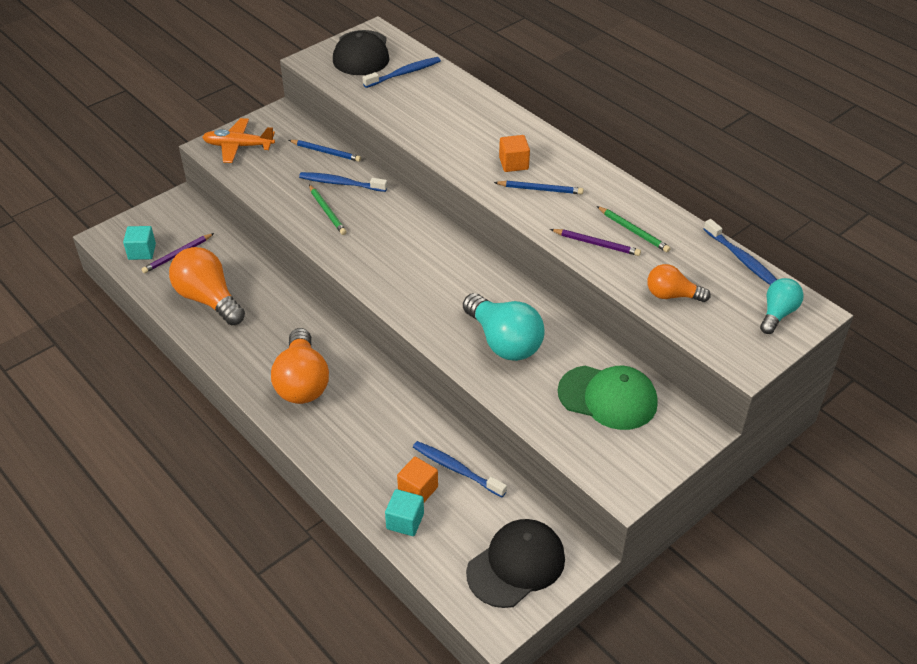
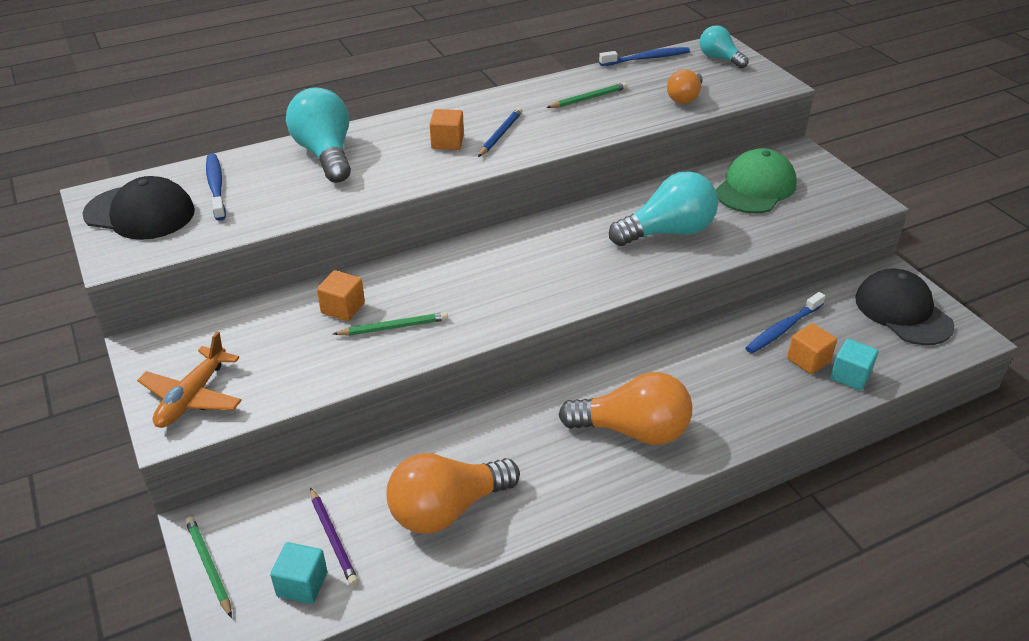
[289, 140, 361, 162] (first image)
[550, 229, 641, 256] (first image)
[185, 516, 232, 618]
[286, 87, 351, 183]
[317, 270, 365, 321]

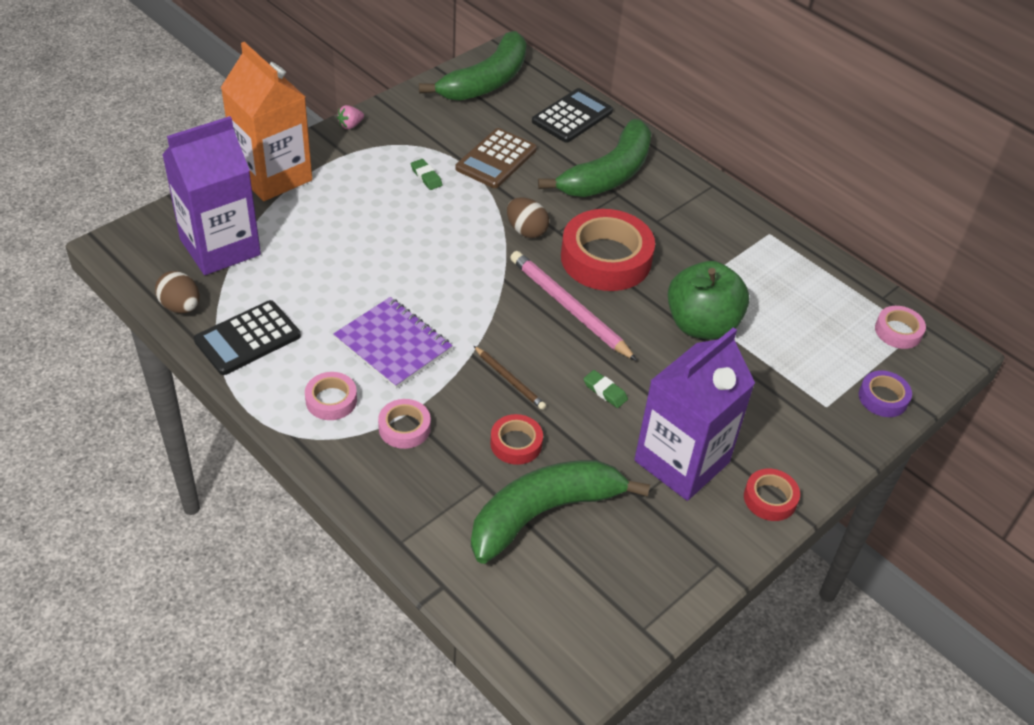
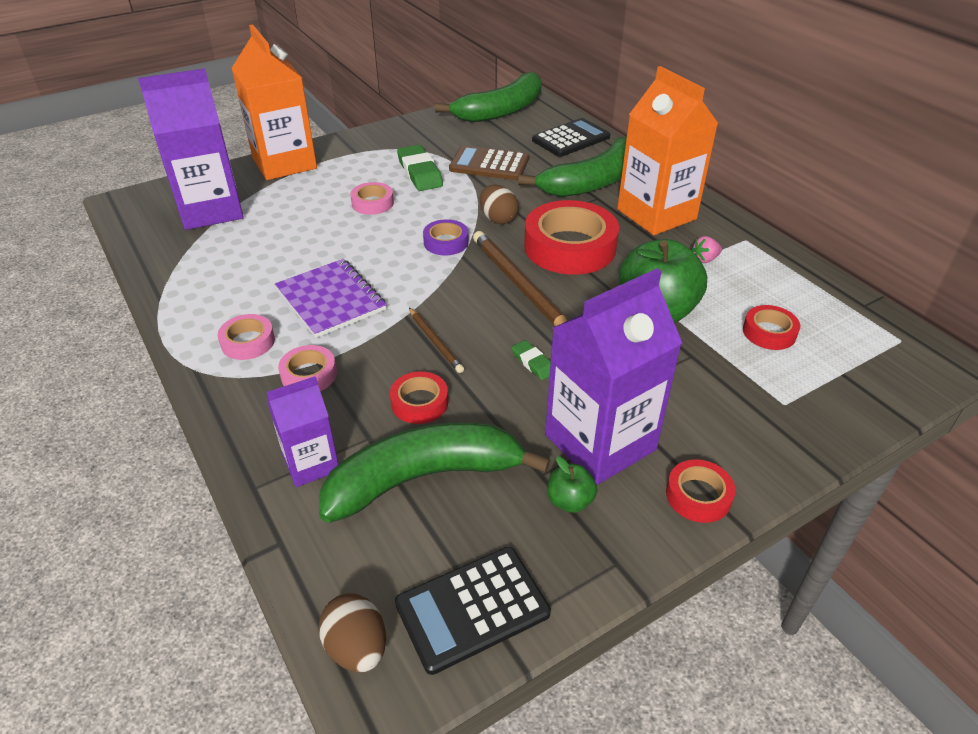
[267, 376, 339, 487]
[547, 456, 597, 513]
[617, 66, 718, 235]
[743, 305, 800, 350]
[319, 594, 386, 673]
[395, 547, 551, 675]
[691, 236, 722, 263]
[423, 219, 469, 256]
[350, 182, 394, 215]
[473, 231, 567, 326]
[449, 145, 529, 180]
[397, 145, 443, 191]

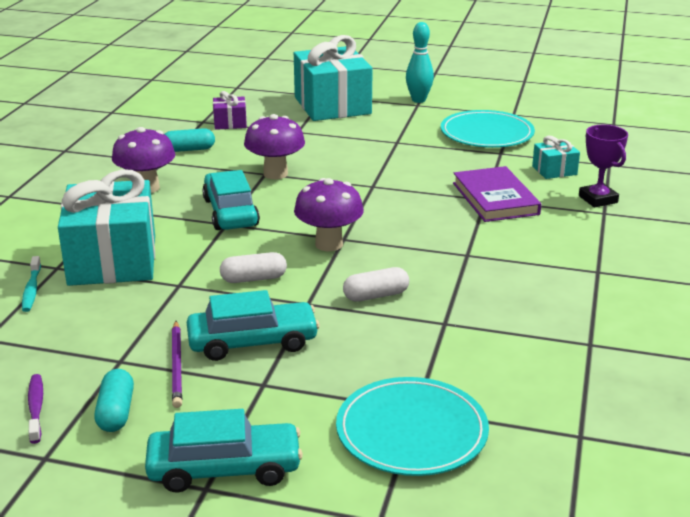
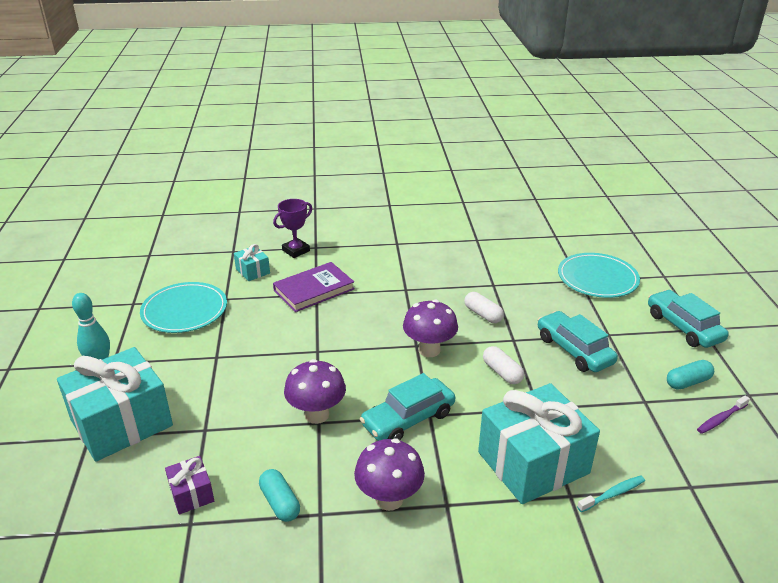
[172, 321, 182, 408] (first image)

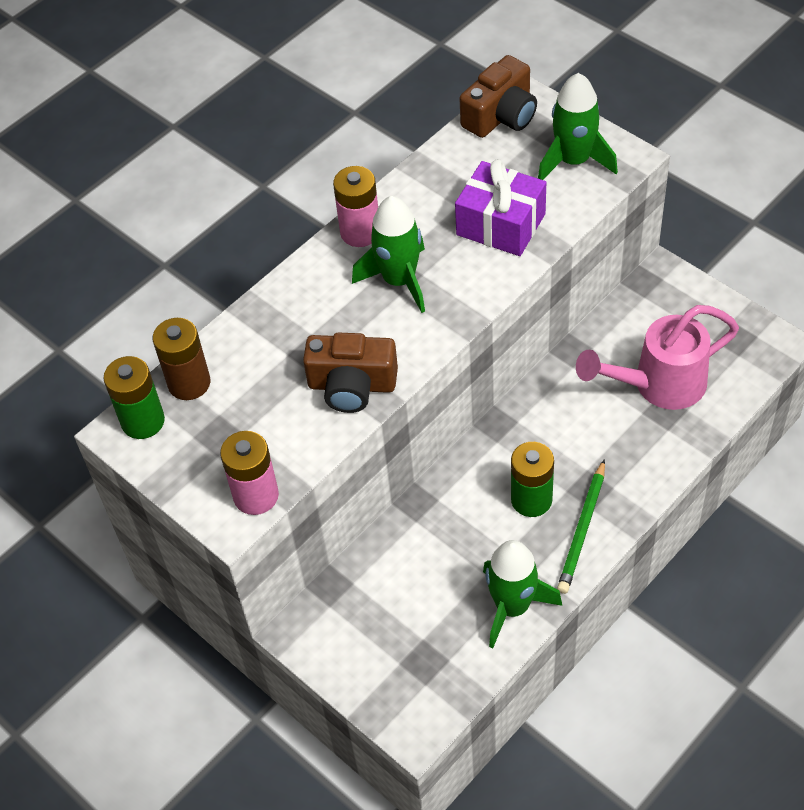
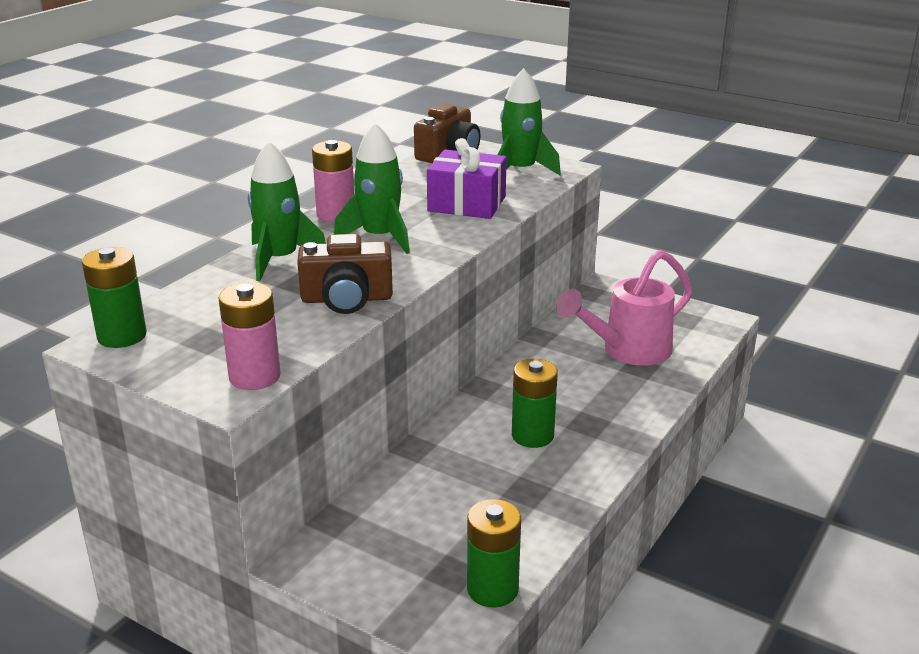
[153, 318, 210, 400] (first image)
[557, 459, 605, 594] (first image)
[467, 499, 521, 607]
[248, 141, 326, 281]

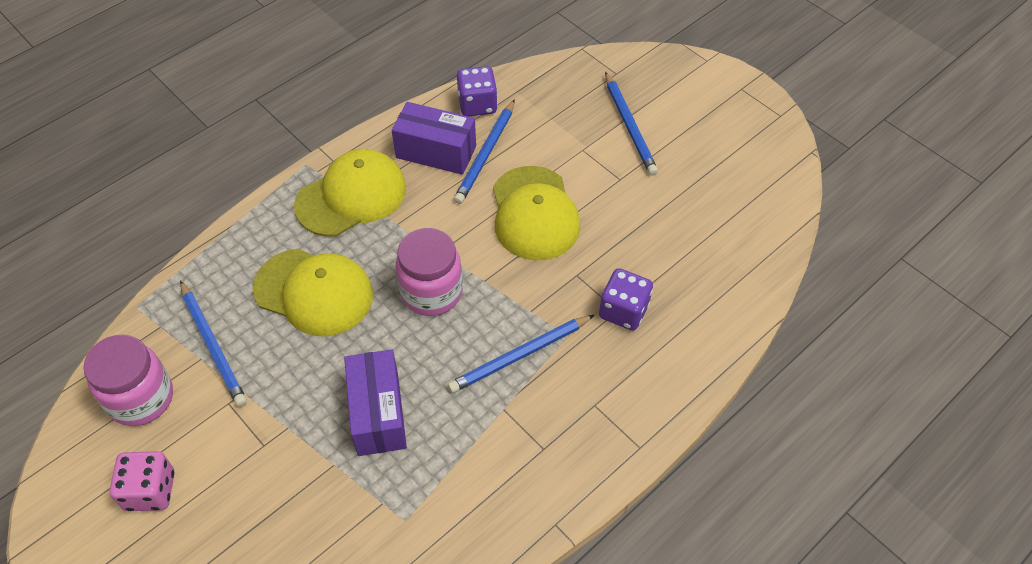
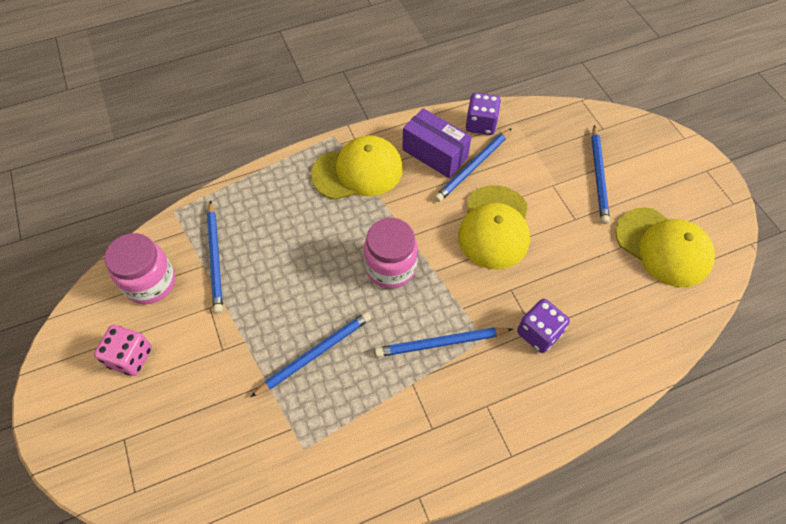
[615, 207, 715, 287]
[251, 312, 371, 397]

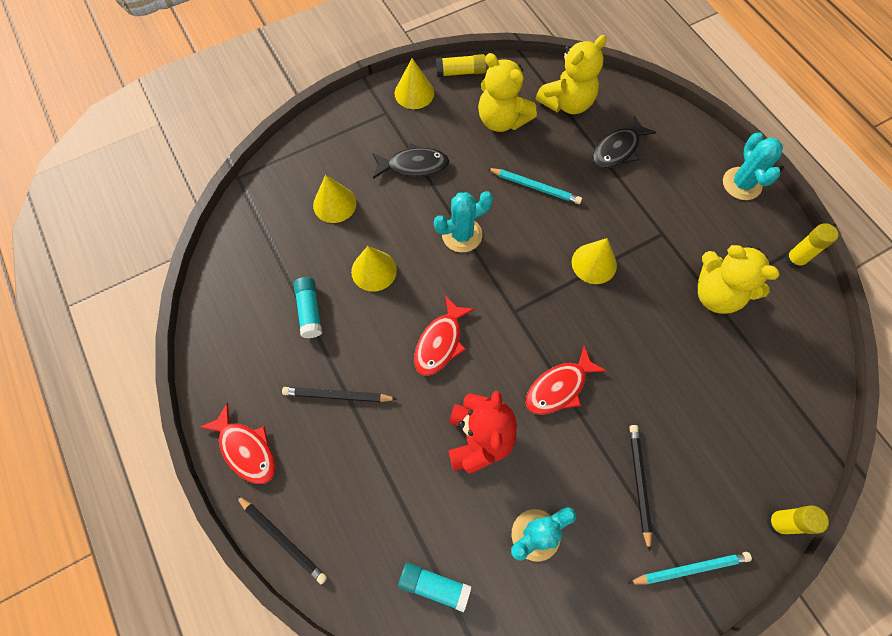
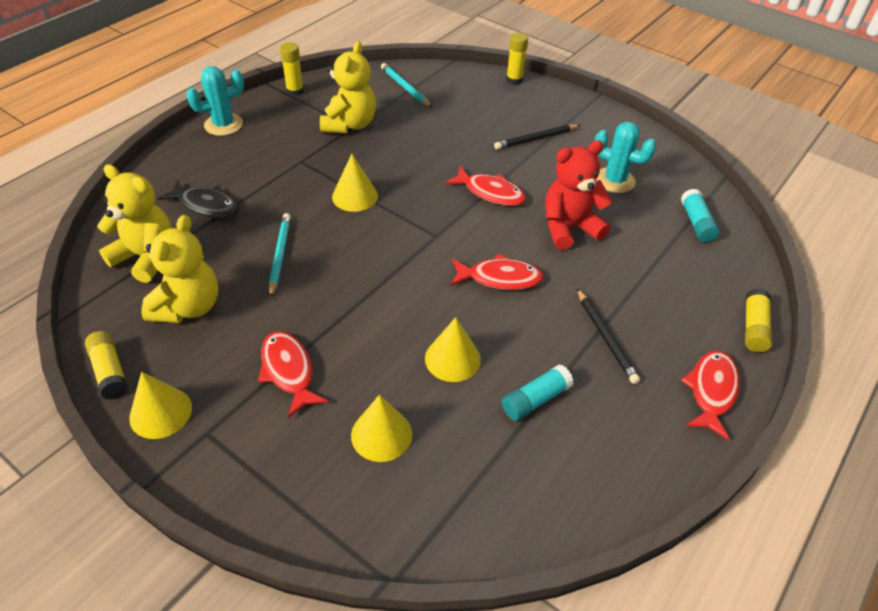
[434, 191, 493, 252] (first image)
[381, 63, 432, 108]
[745, 289, 772, 352]
[258, 331, 328, 418]

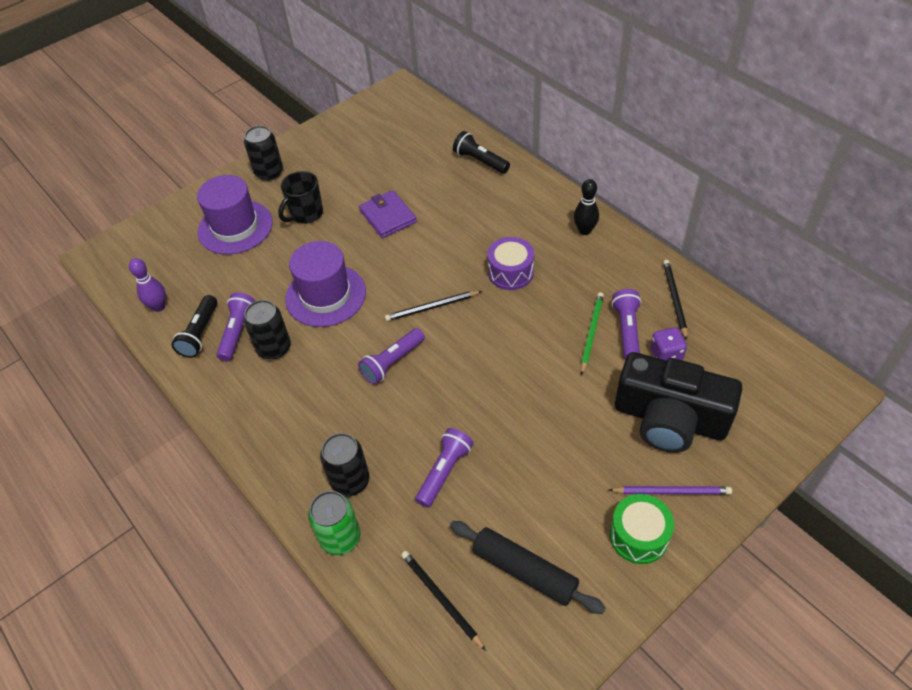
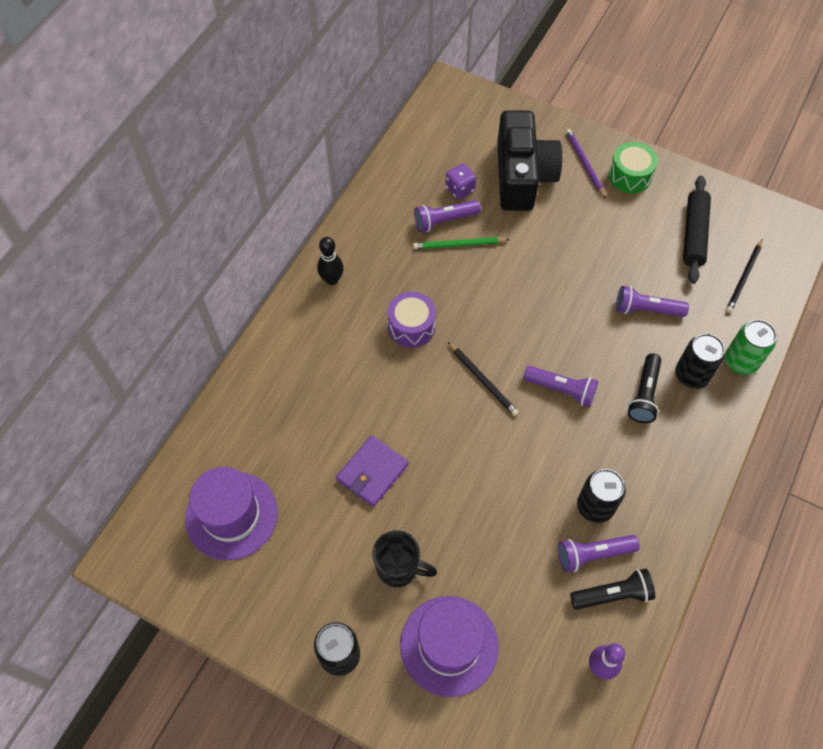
[663, 260, 687, 340] (first image)
[185, 467, 278, 560]
[628, 353, 661, 423]

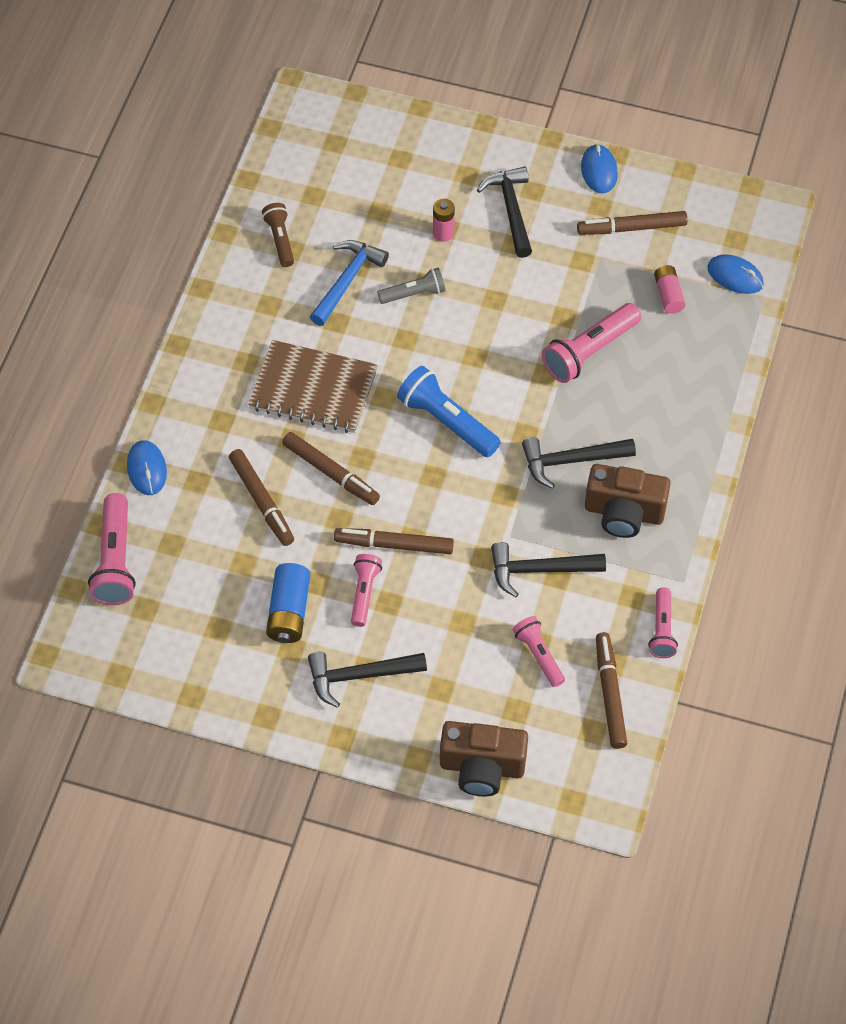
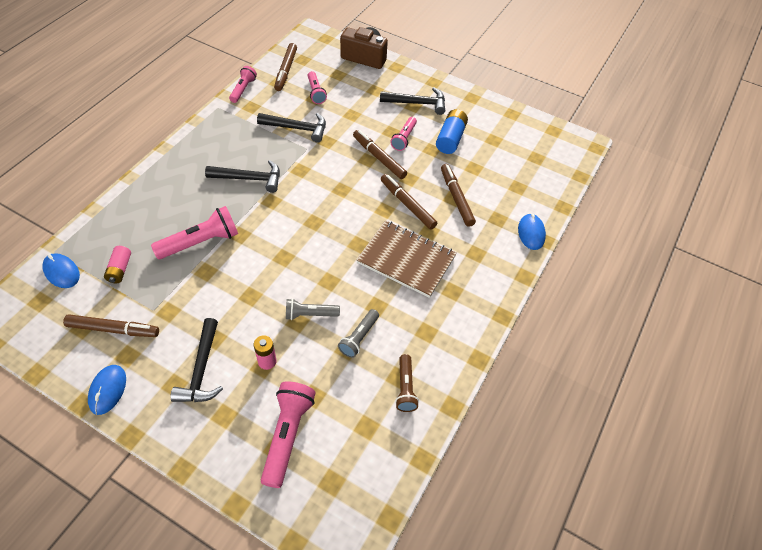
[397, 366, 501, 457] (first image)
[585, 464, 671, 538] (first image)
[261, 381, 316, 488]
[338, 309, 379, 358]
[353, 130, 407, 179]

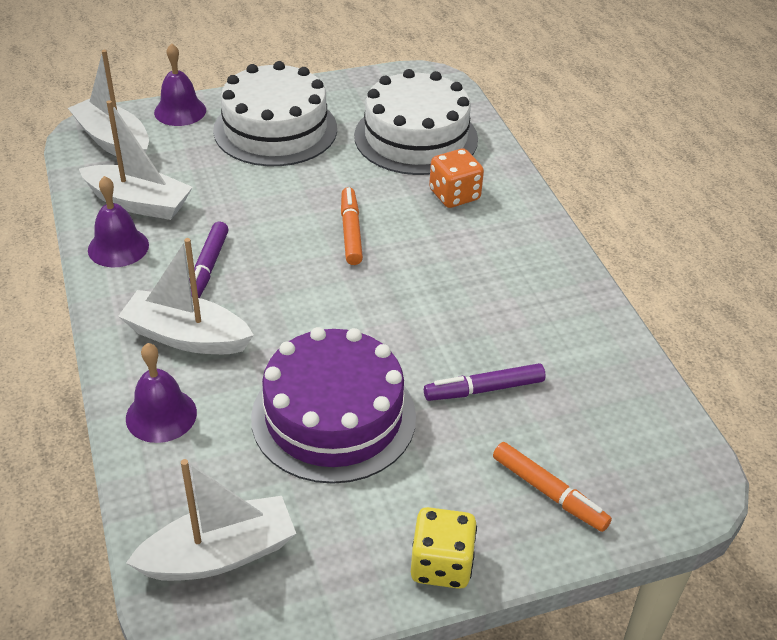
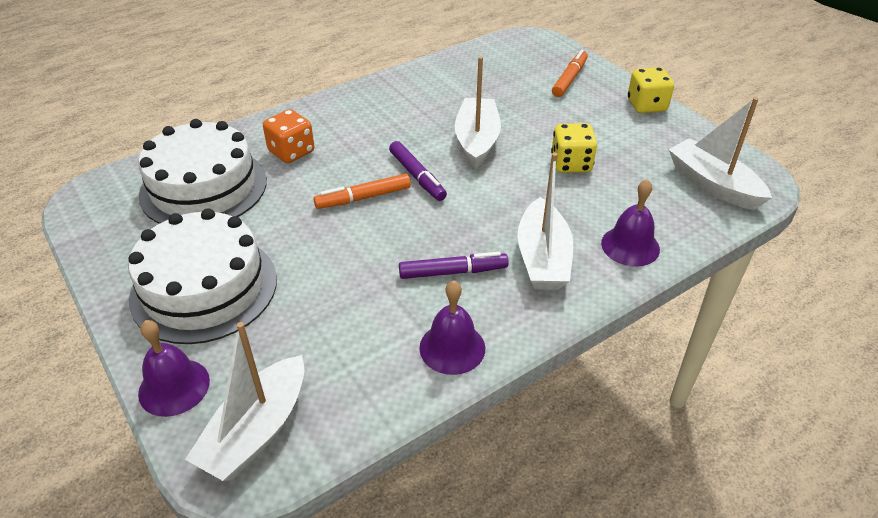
[455, 57, 501, 169]
[389, 141, 447, 201]
[551, 123, 597, 173]

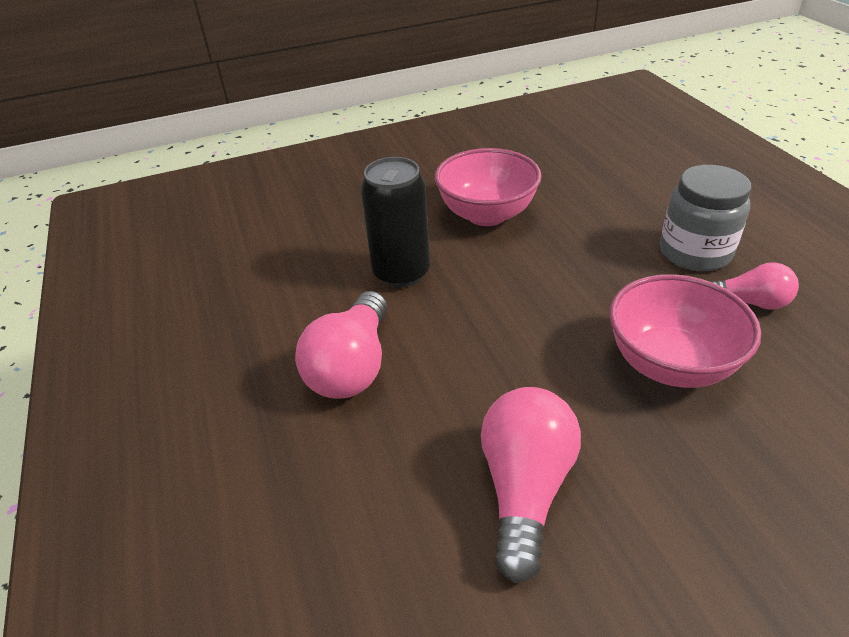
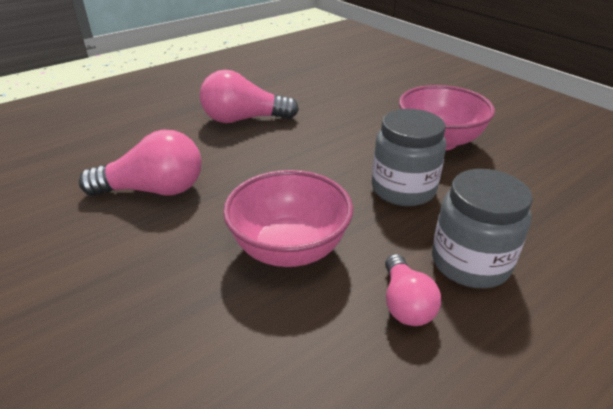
[361, 157, 430, 288] (first image)
[372, 109, 446, 206]

